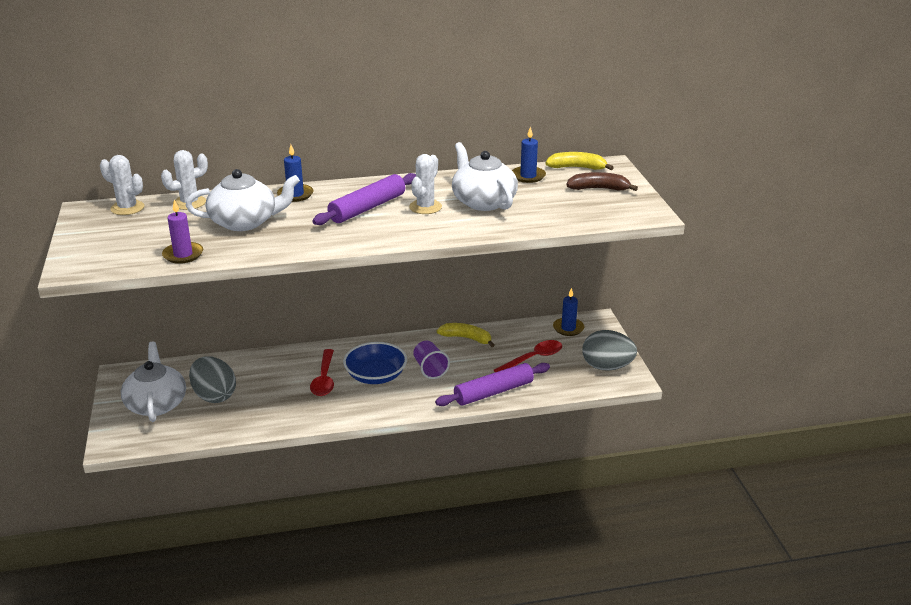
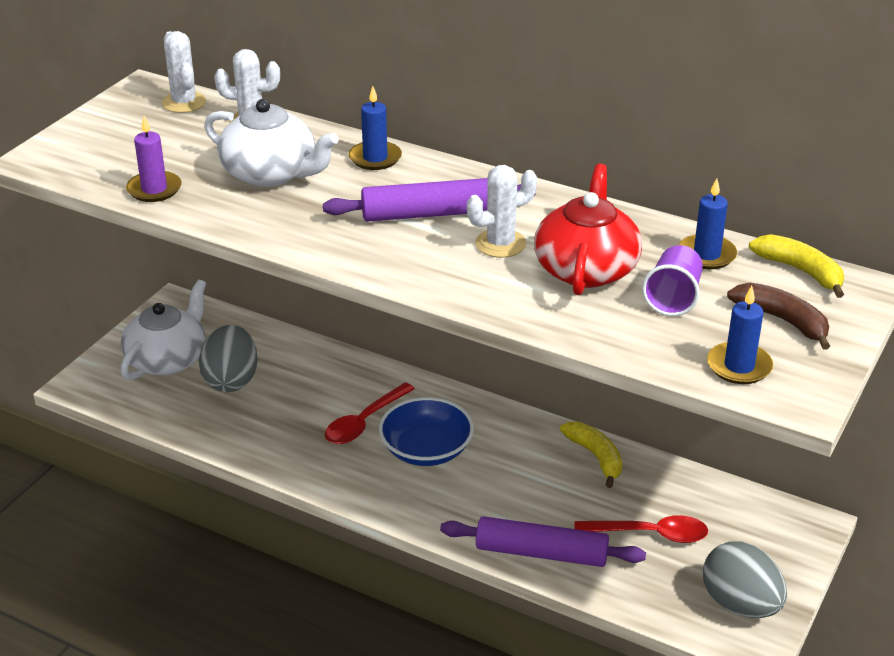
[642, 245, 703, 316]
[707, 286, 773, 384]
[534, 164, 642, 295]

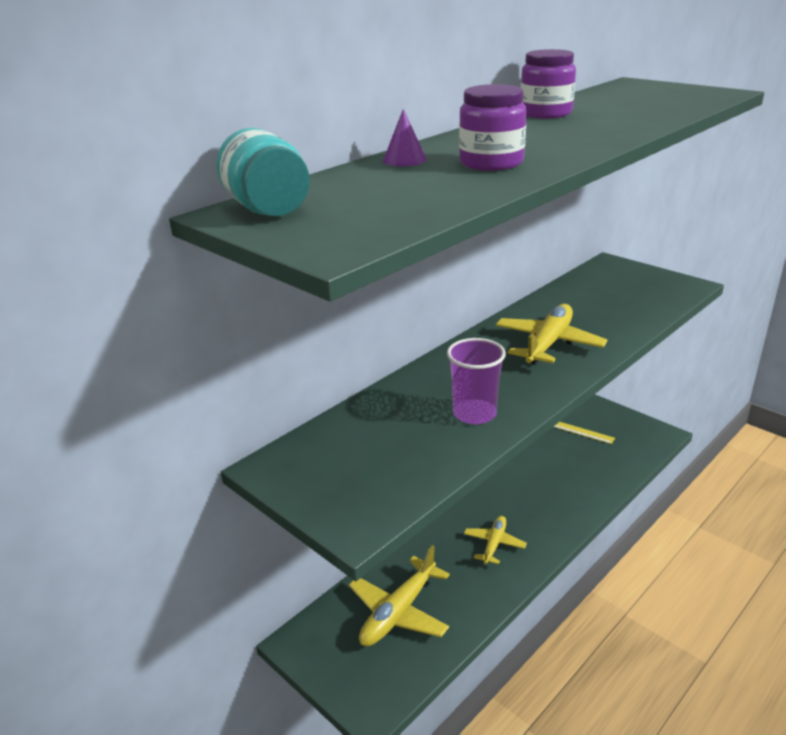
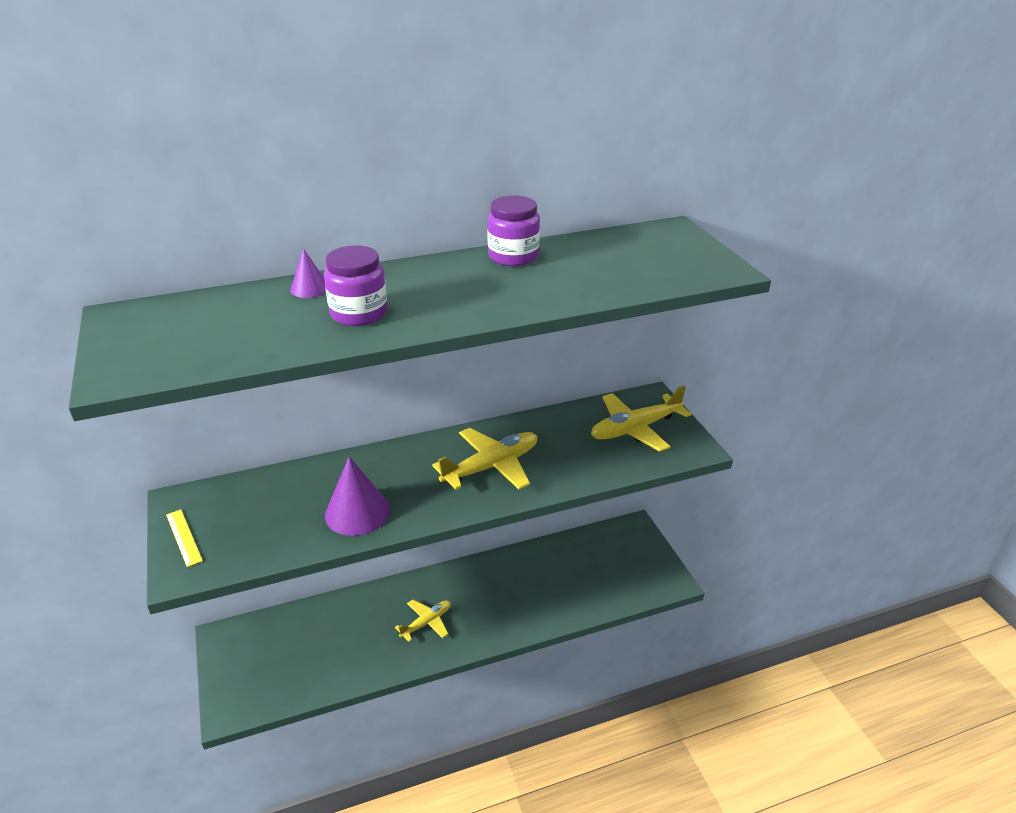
[216, 128, 310, 216] (first image)
[591, 385, 692, 452]
[166, 509, 203, 567]
[325, 456, 390, 536]

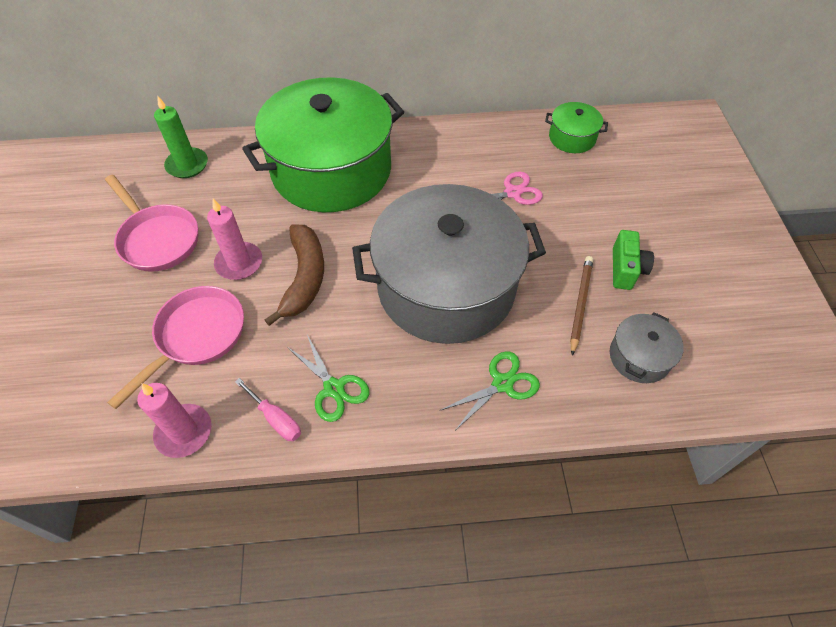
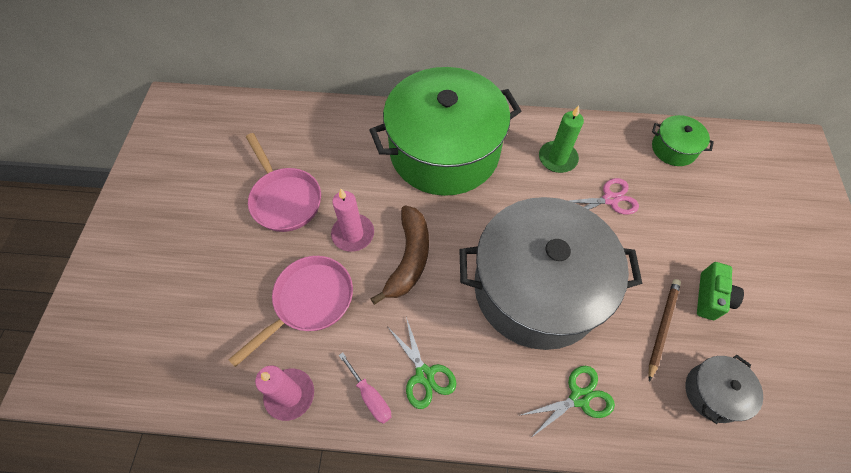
[539, 105, 584, 173]

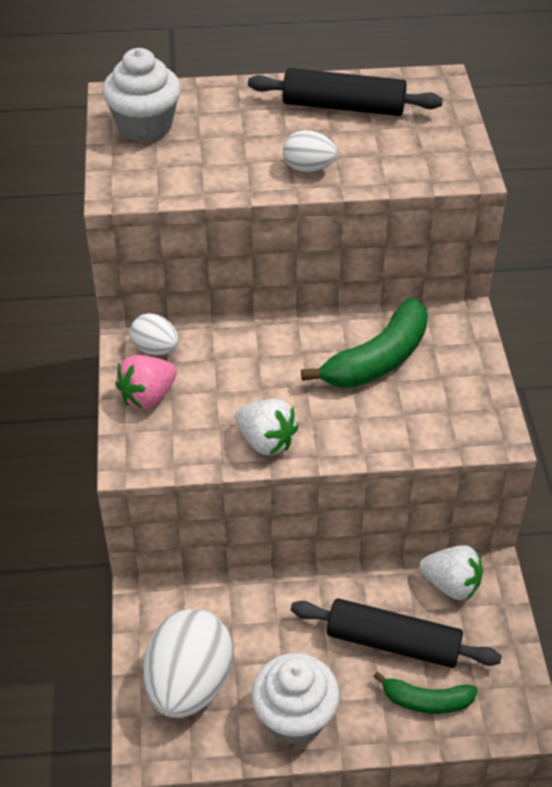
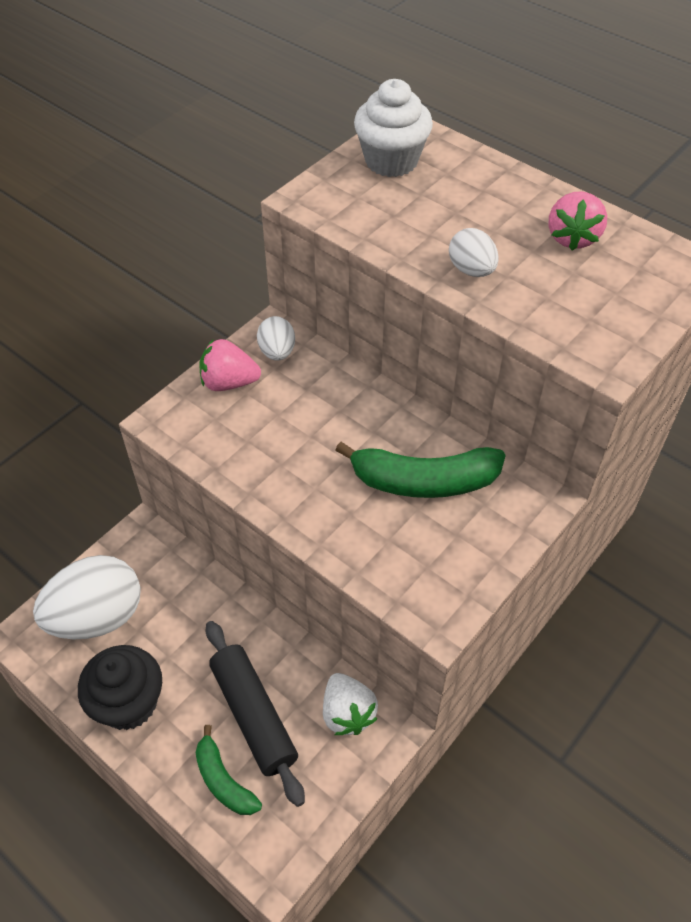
[235, 399, 298, 455] (first image)
[548, 192, 607, 251]
[78, 645, 162, 730]

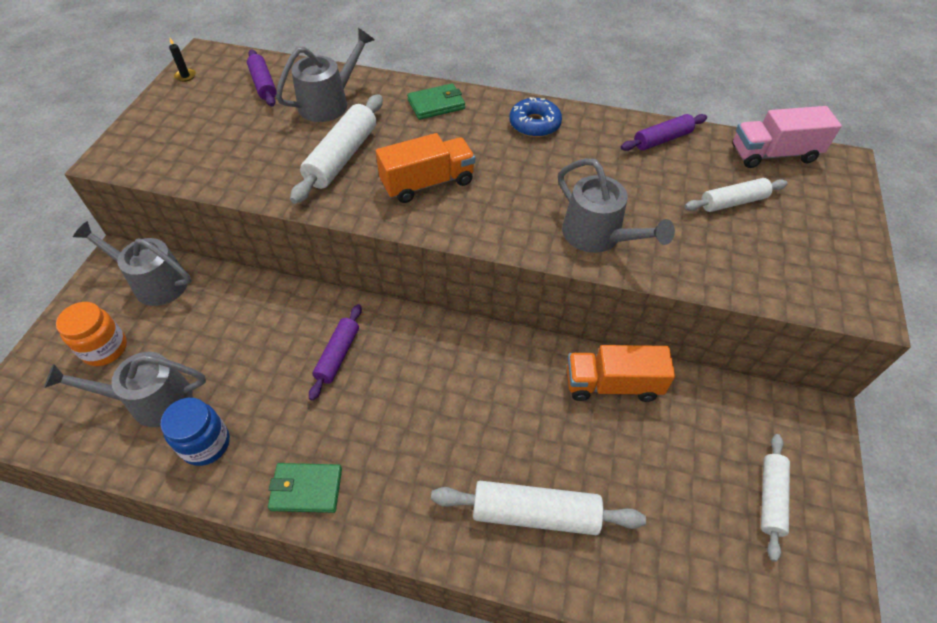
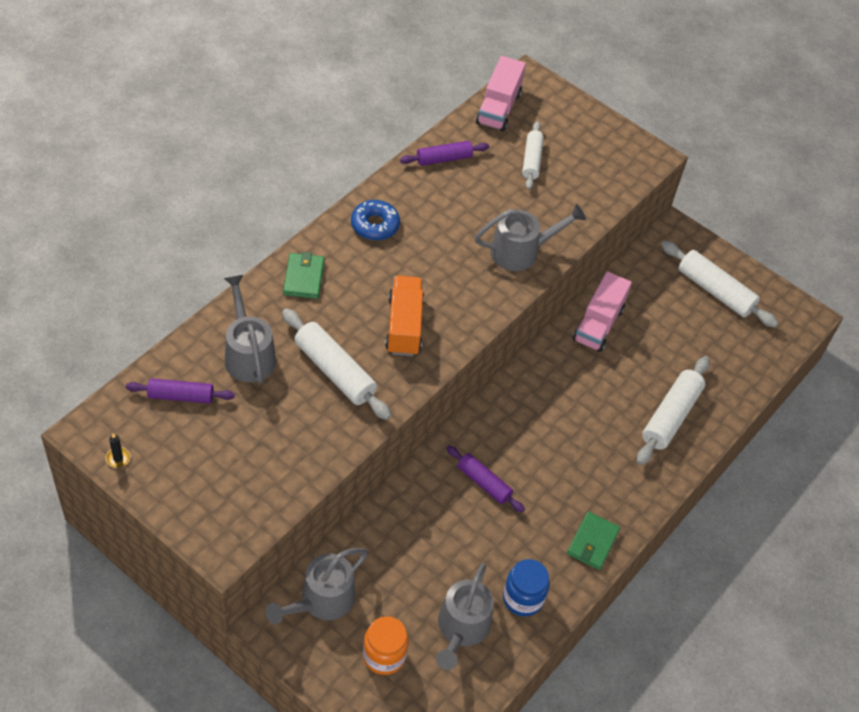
[573, 271, 632, 352]
[400, 141, 489, 166]
[661, 241, 778, 328]

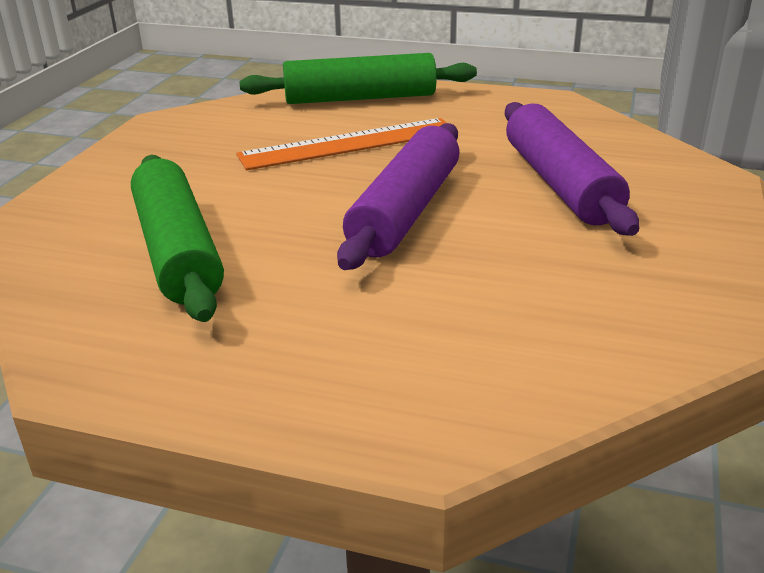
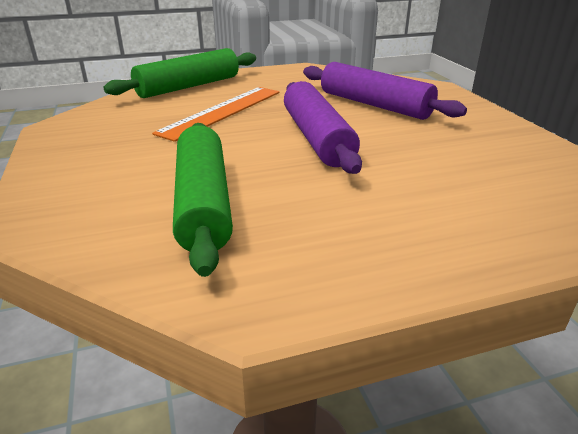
[173, 123, 233, 277]

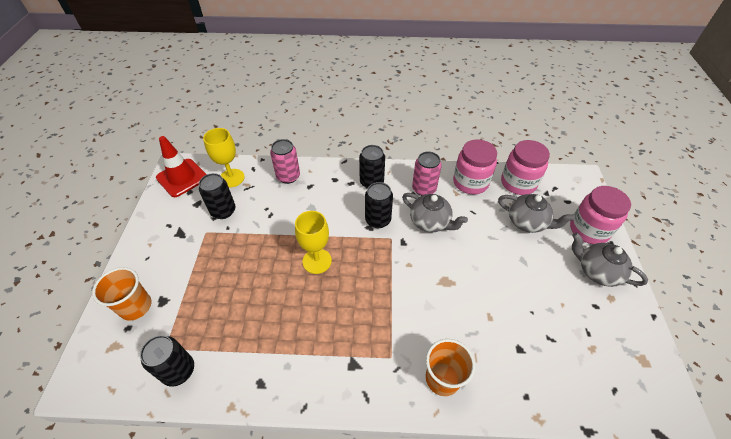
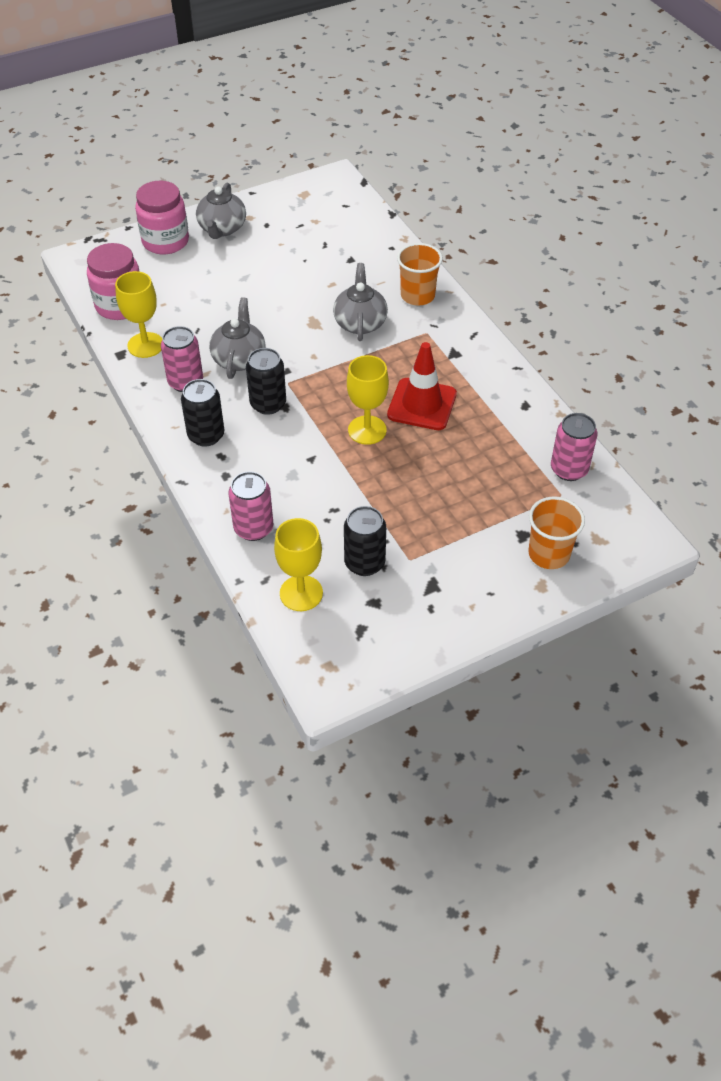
[387, 342, 457, 430]
[333, 263, 388, 341]
[115, 271, 162, 358]
[551, 413, 597, 481]

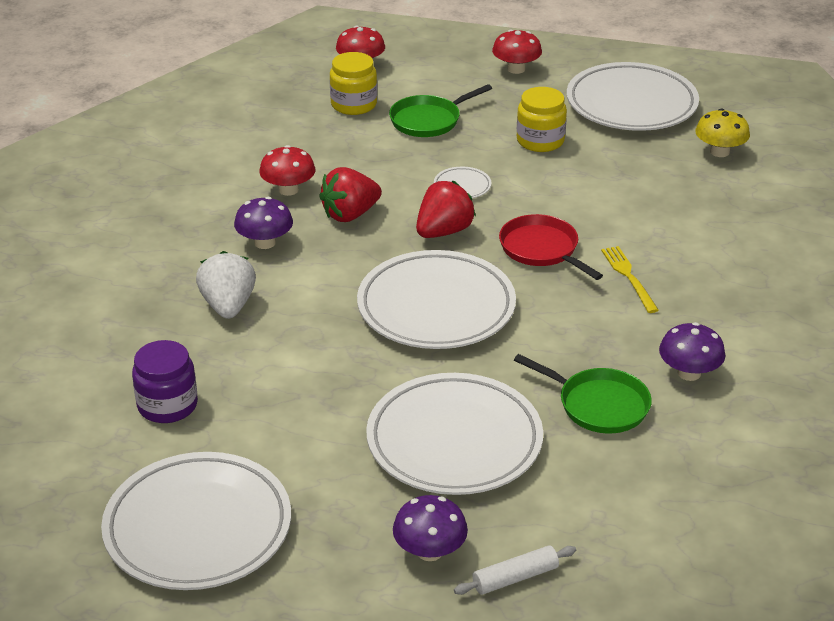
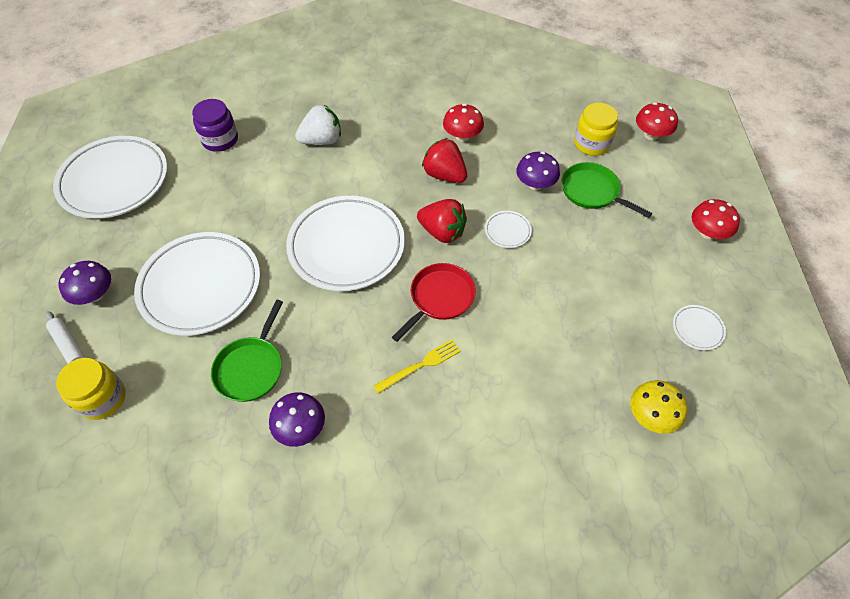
[516, 152, 560, 190]
[56, 358, 126, 420]
[673, 305, 726, 350]

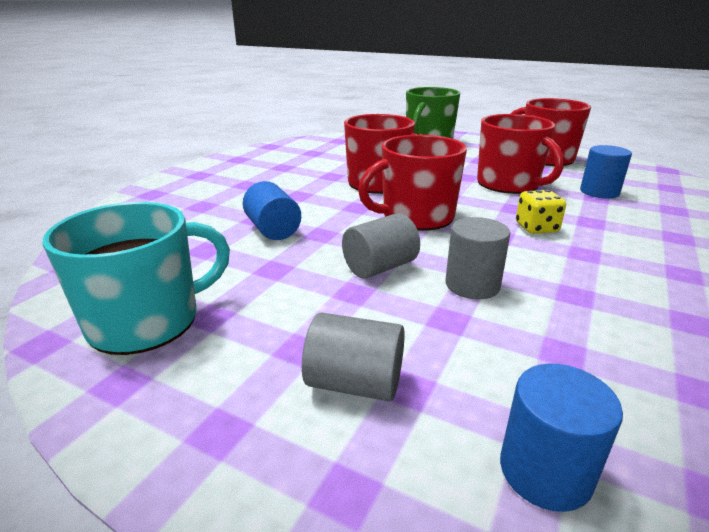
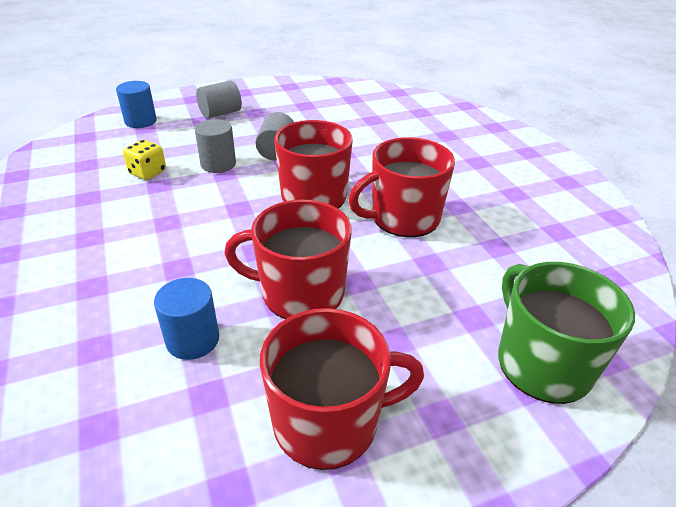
[42, 202, 230, 355] (first image)
[243, 181, 301, 240] (first image)
[123, 140, 166, 180]

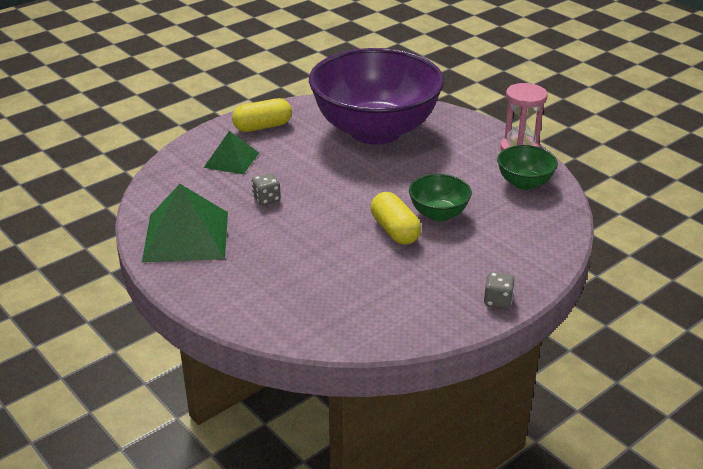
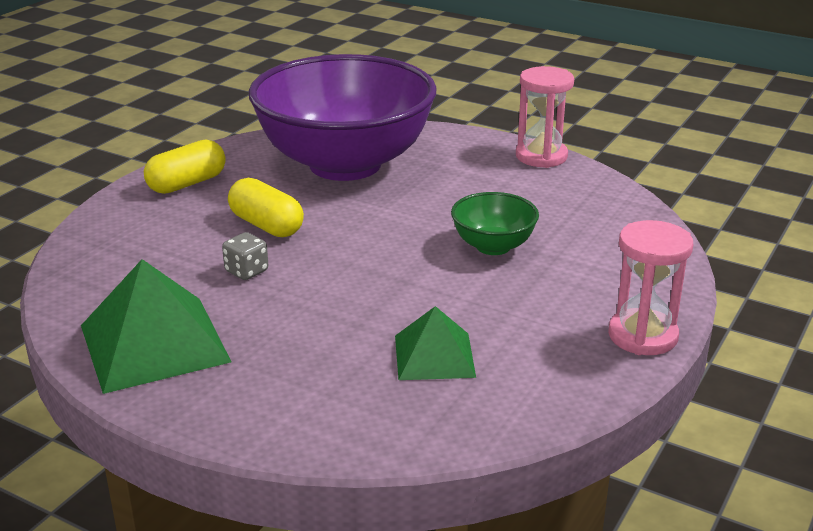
[497, 145, 558, 190] (first image)
[395, 306, 476, 380]
[228, 178, 304, 237]
[608, 220, 693, 355]

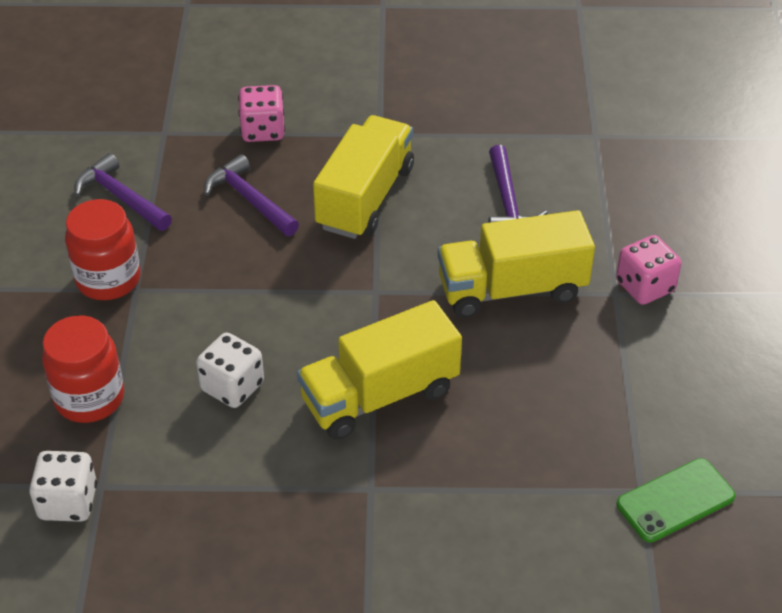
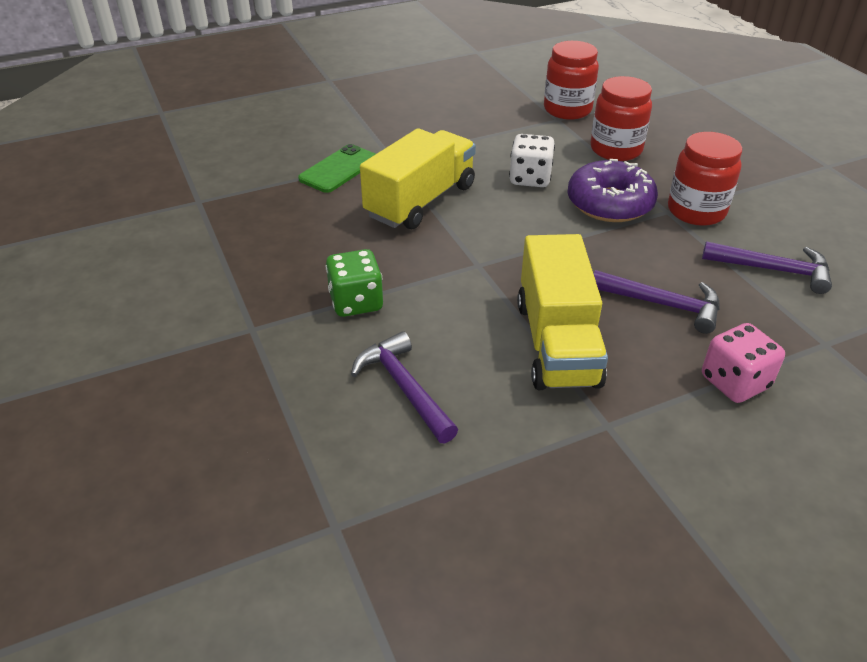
[616, 235, 682, 305] (first image)
[567, 159, 658, 222]
[298, 144, 375, 193]
[544, 41, 599, 120]
[326, 249, 383, 317]

